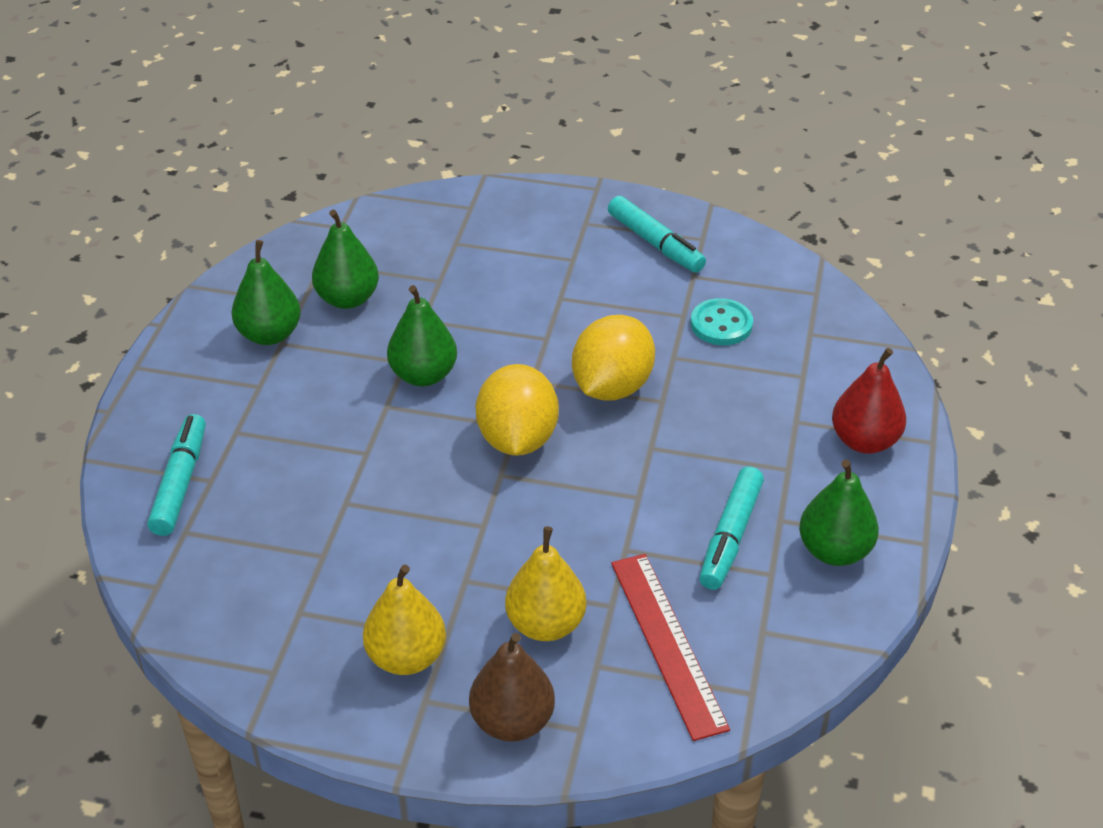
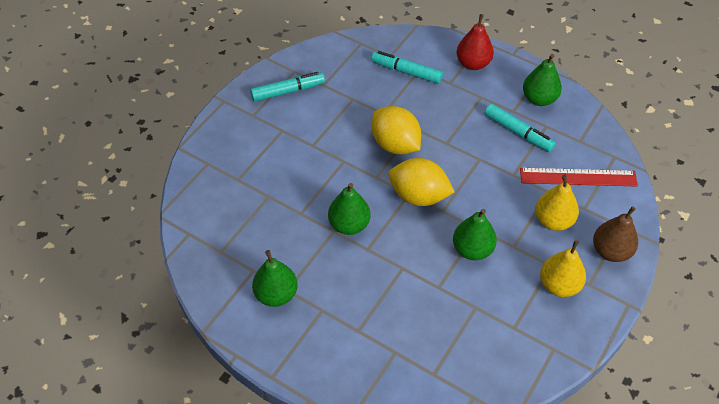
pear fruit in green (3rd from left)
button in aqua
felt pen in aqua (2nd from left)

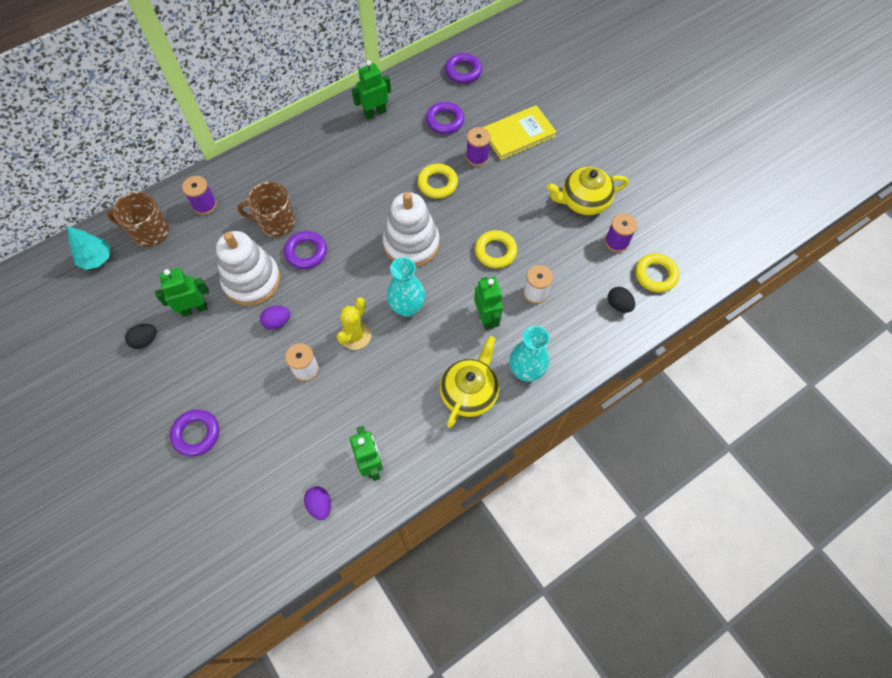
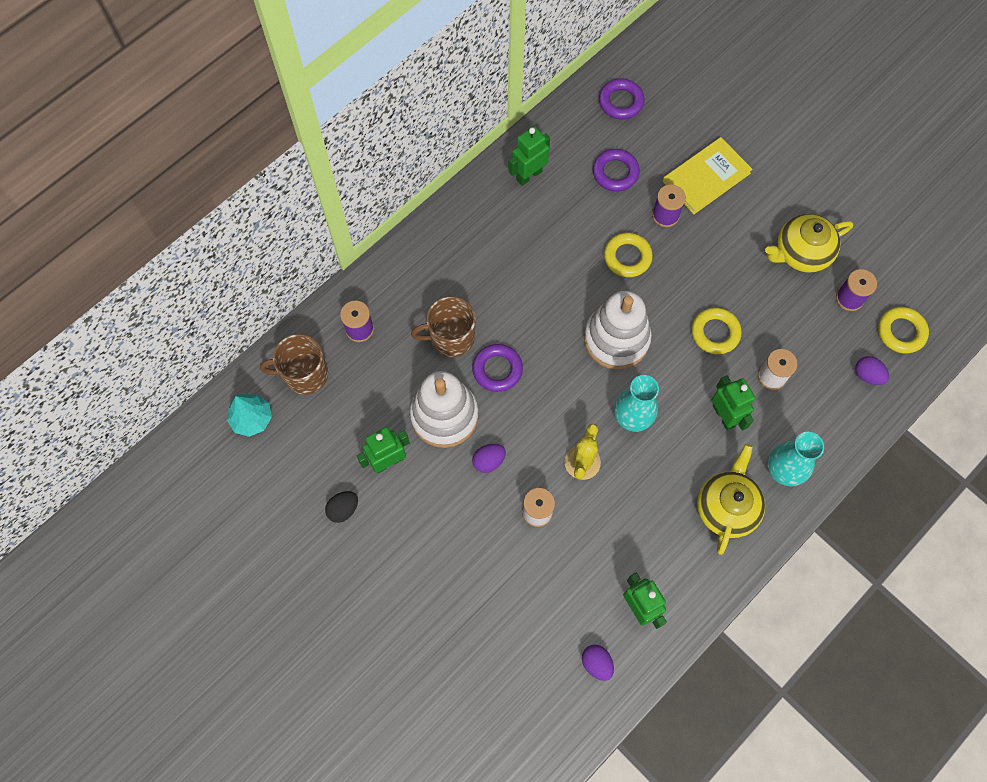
egg shape in royal purple (3rd from left)
ring in royal purple (1st from left in the first image)

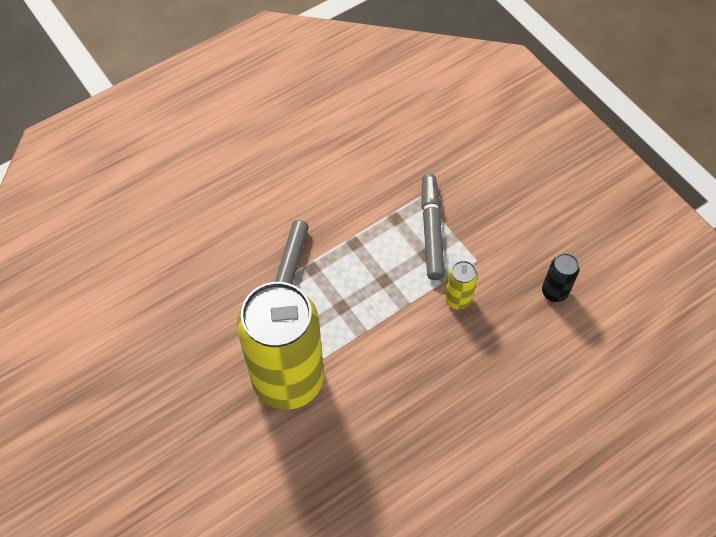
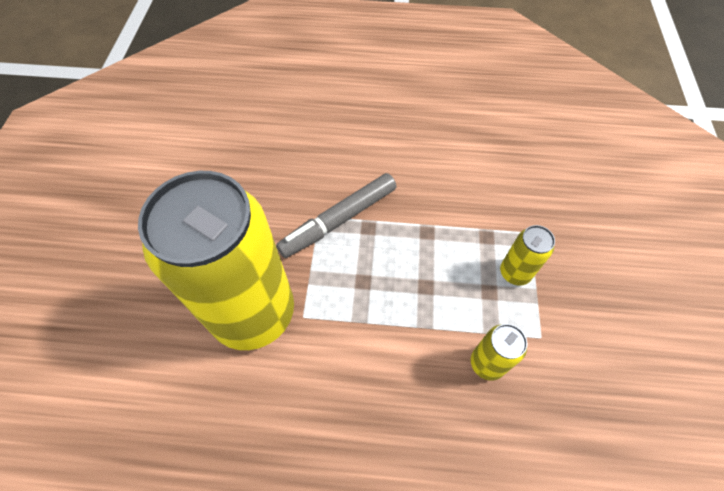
soda can in bright yellow (3rd from left)
soda can in jet-black

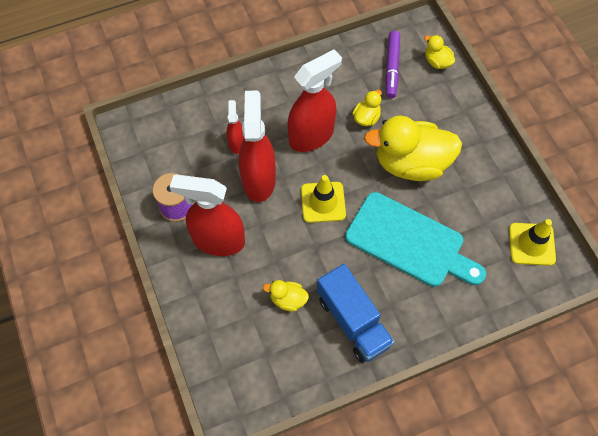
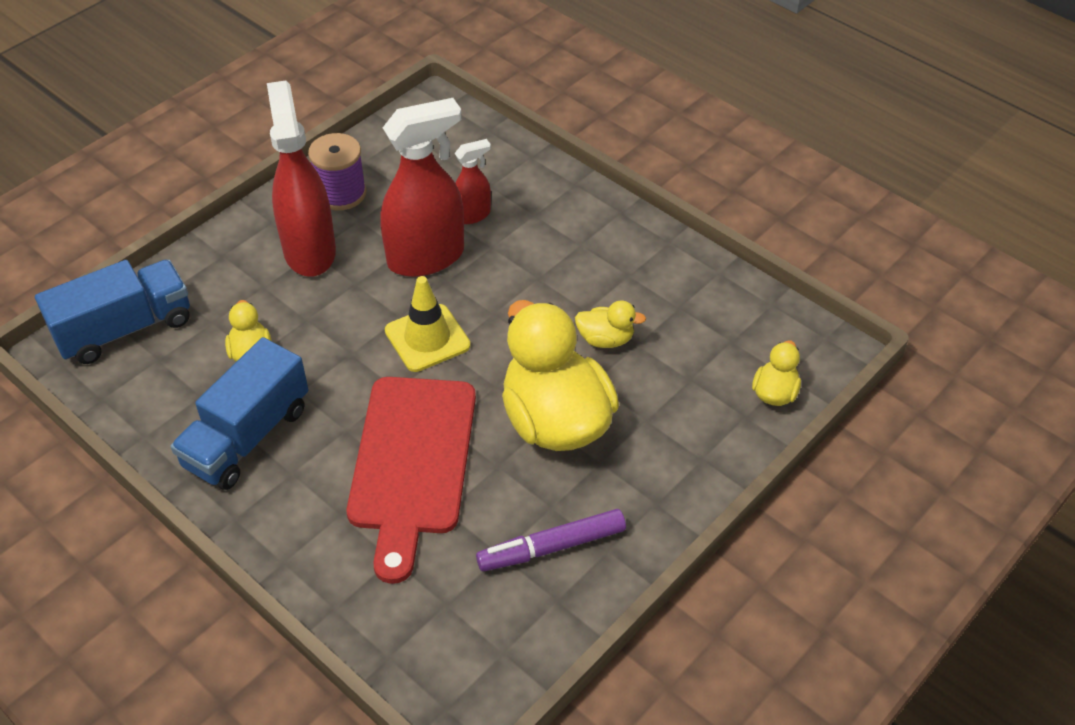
felt pen in royal purple
sprayer in red (4th from left in the first image)
bread board in red
road cone in bright yellow (2nd from left in the first image)
toy truck in royal blue (1st from left)

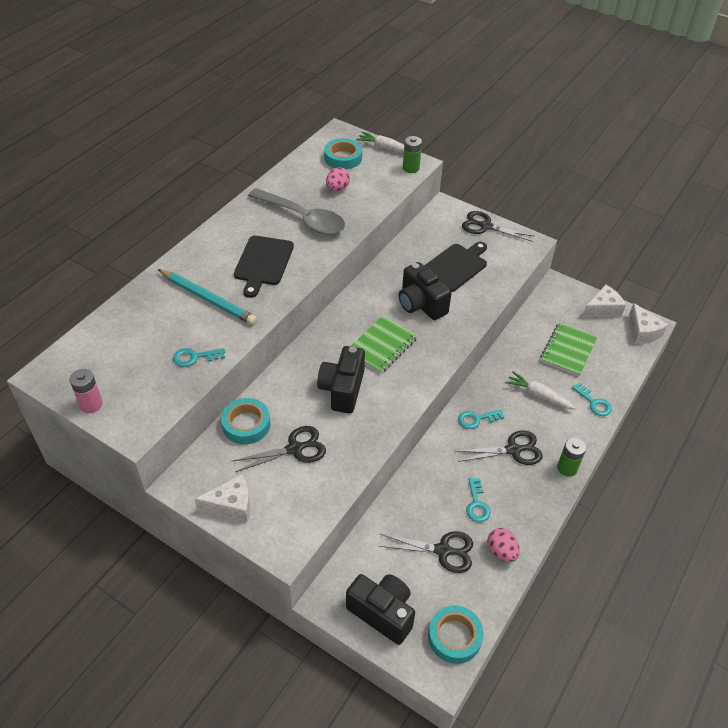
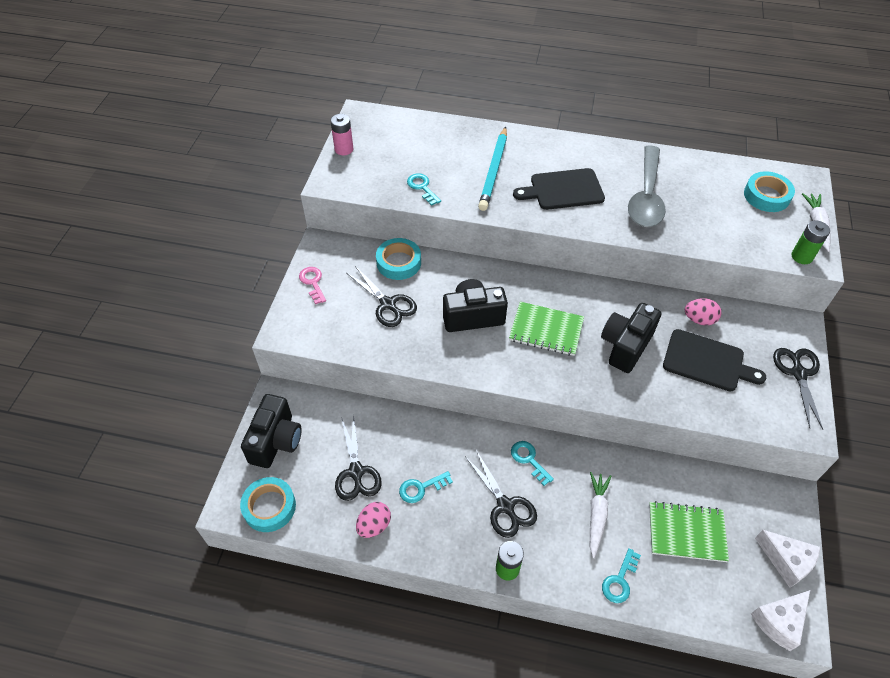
egg shape in rosy (2nd from left)
key in rosy

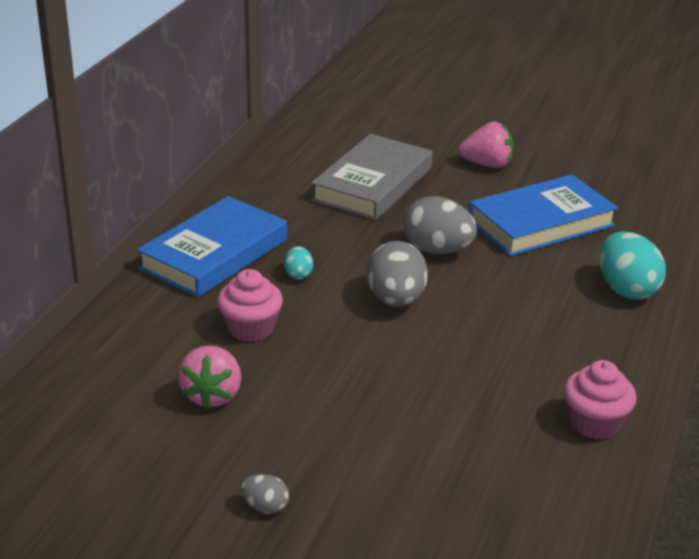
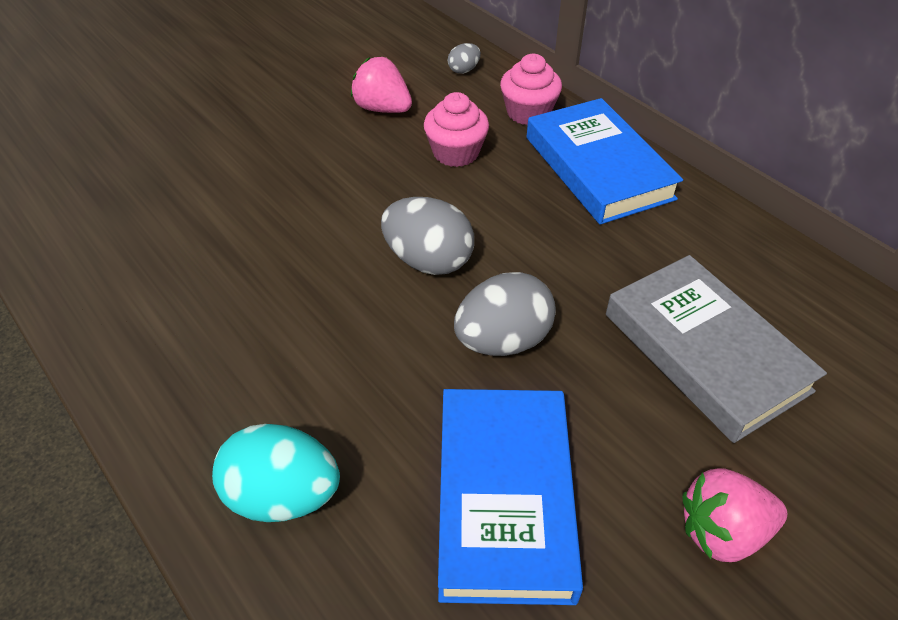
toy strawberry in rosy (2nd from left)
egg shape in aqua (1st from left in the first image)
cupcake in rosy (2nd from left)
egg shape in grey (2nd from left)

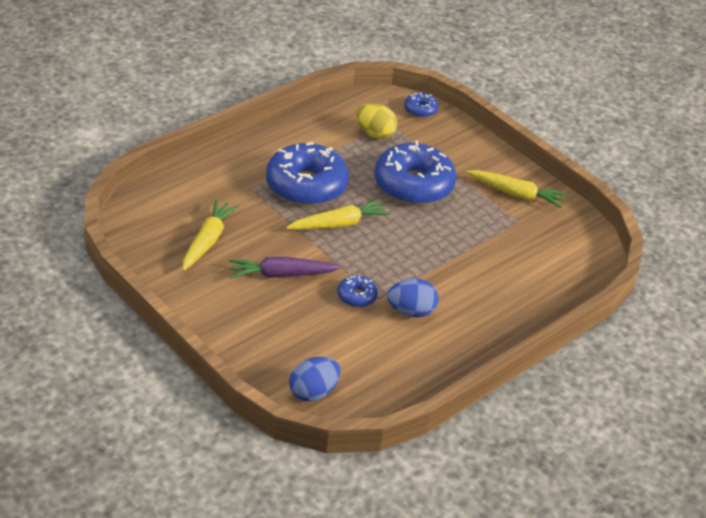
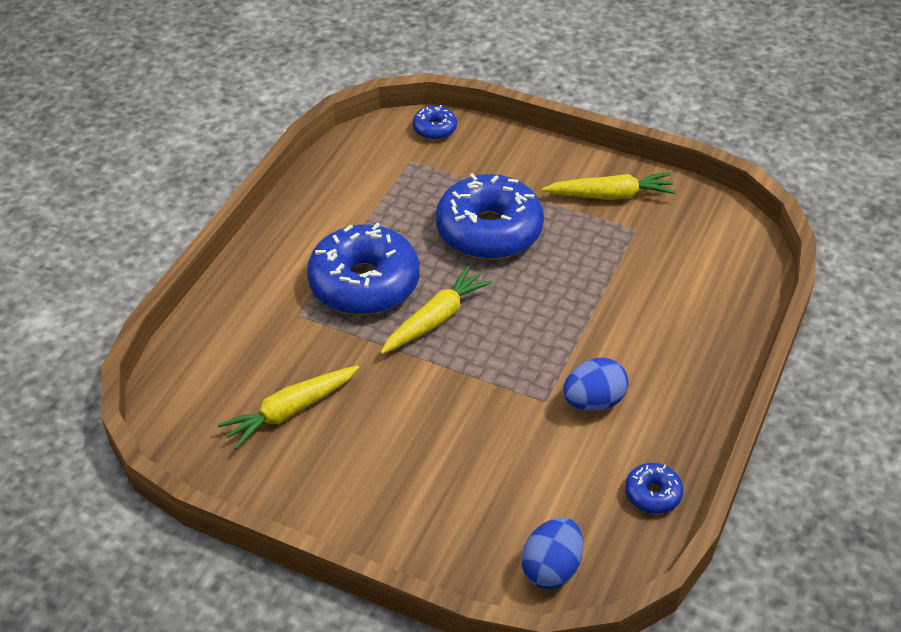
egg shape in bright yellow
toy carrot in bright yellow (1st from left)
toy carrot in royal purple
glazed donut in royal blue (4th from left)

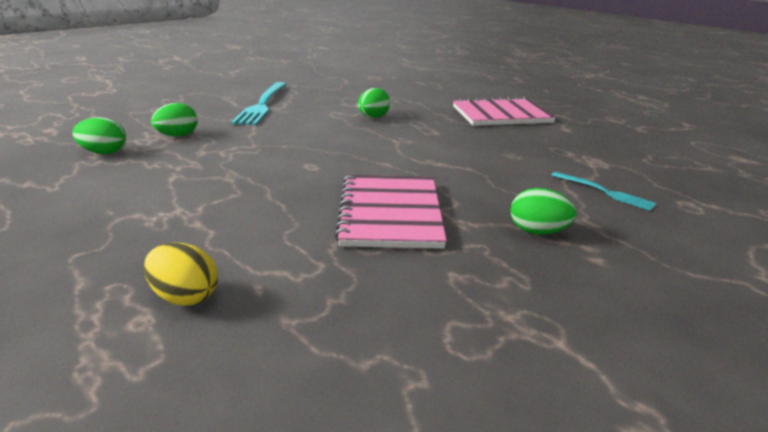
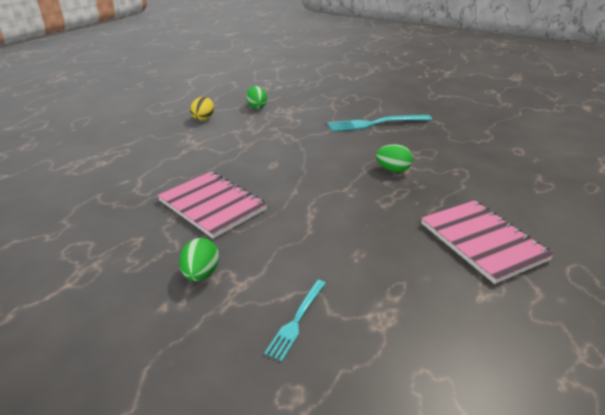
egg shape in green (2nd from left in the first image)
notepad in rosy (1st from left)
egg shape in bright yellow

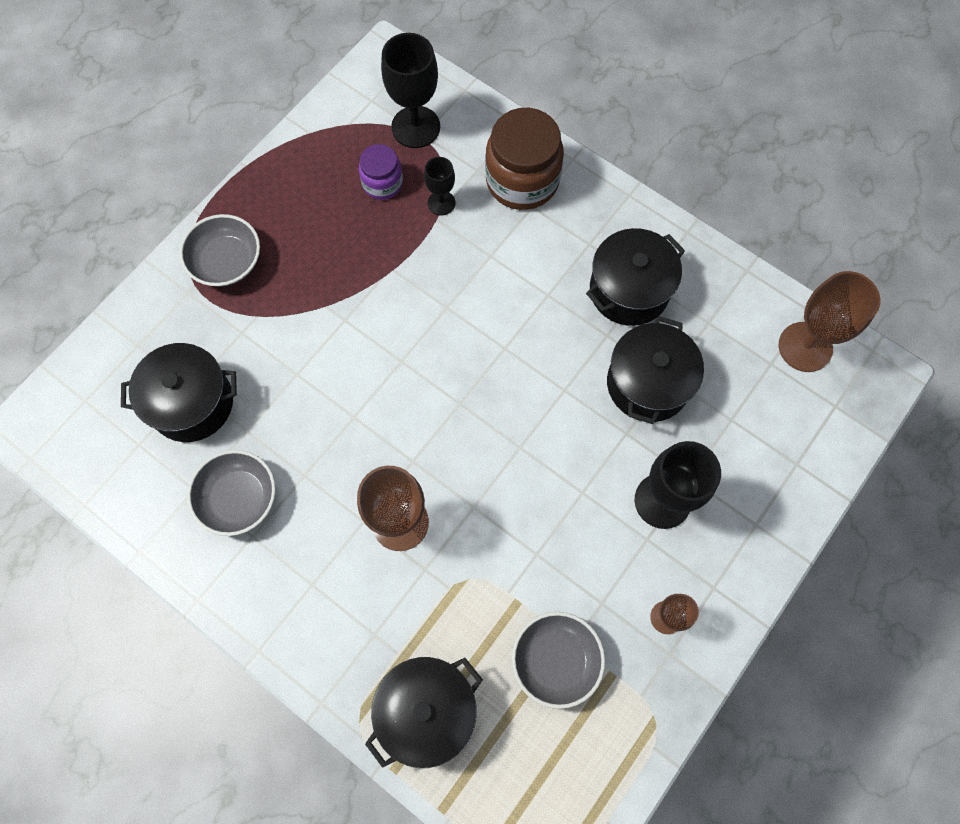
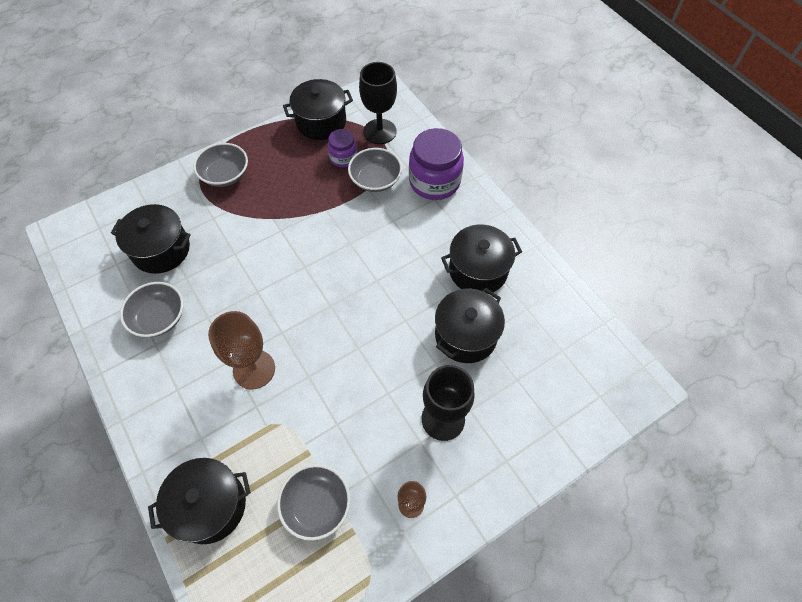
jam jar in royal purple (2nd from left)
bowl in grey (4th from left)
wine glass in brown (3rd from left in the first image)
pot in jet-black (3rd from left)

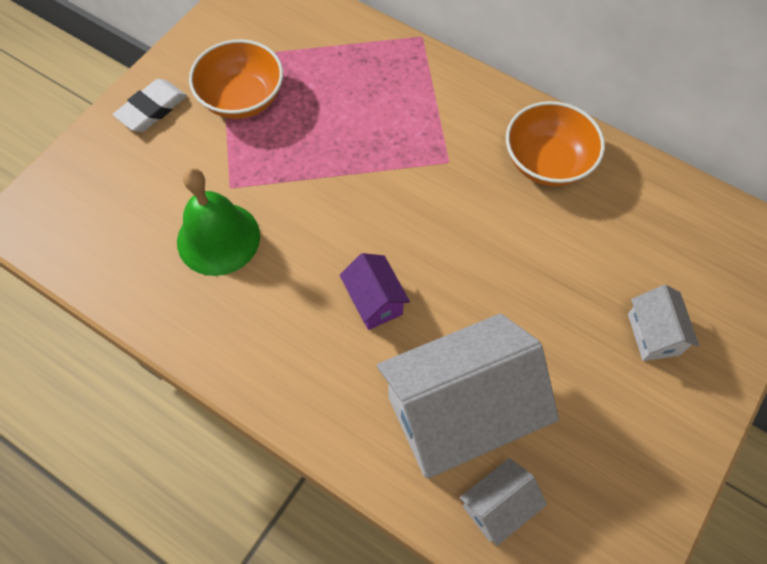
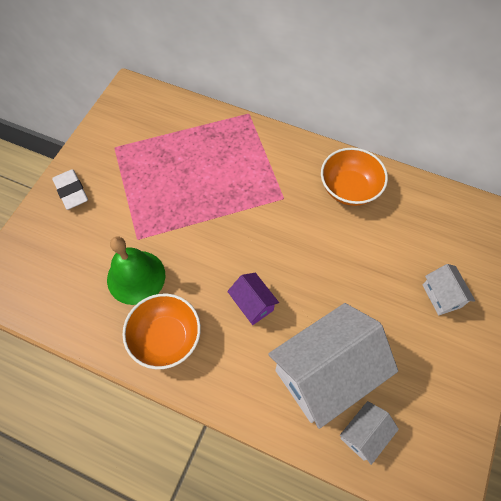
bowl in orange (1st from left)
gum eraser in white

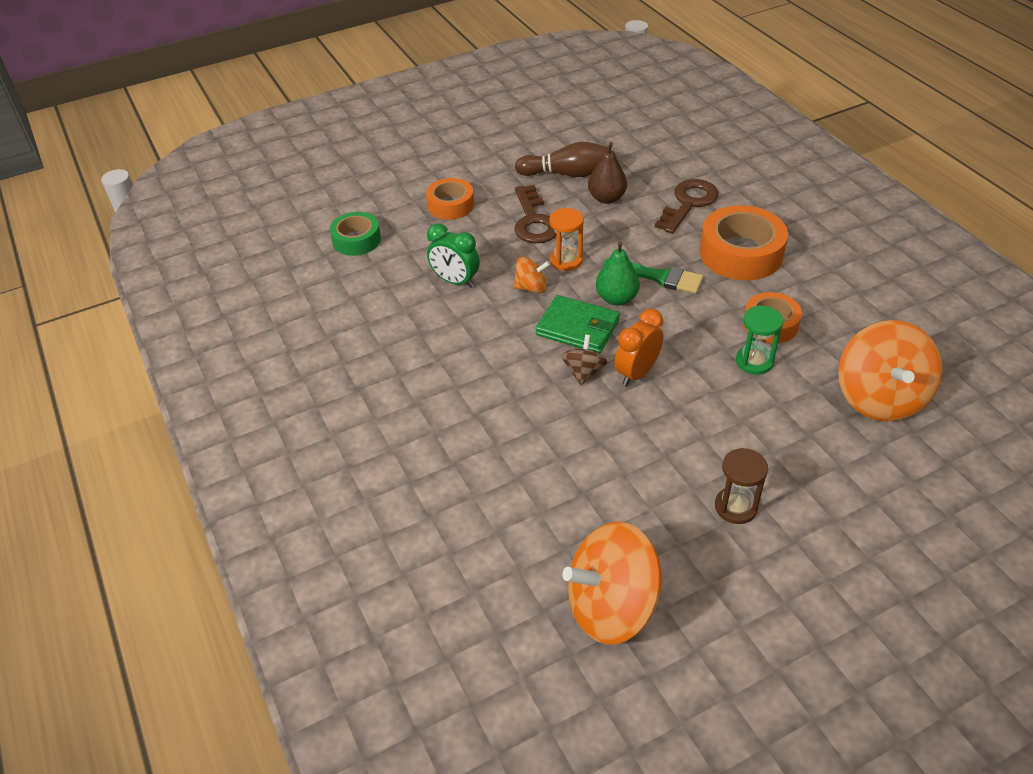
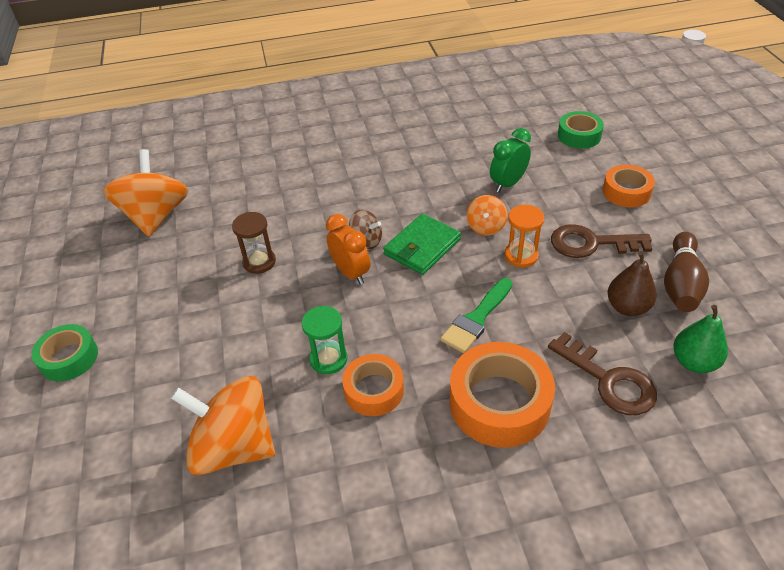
pear fruit in green
hourglass in brown
sticky tape in green (1st from left)

